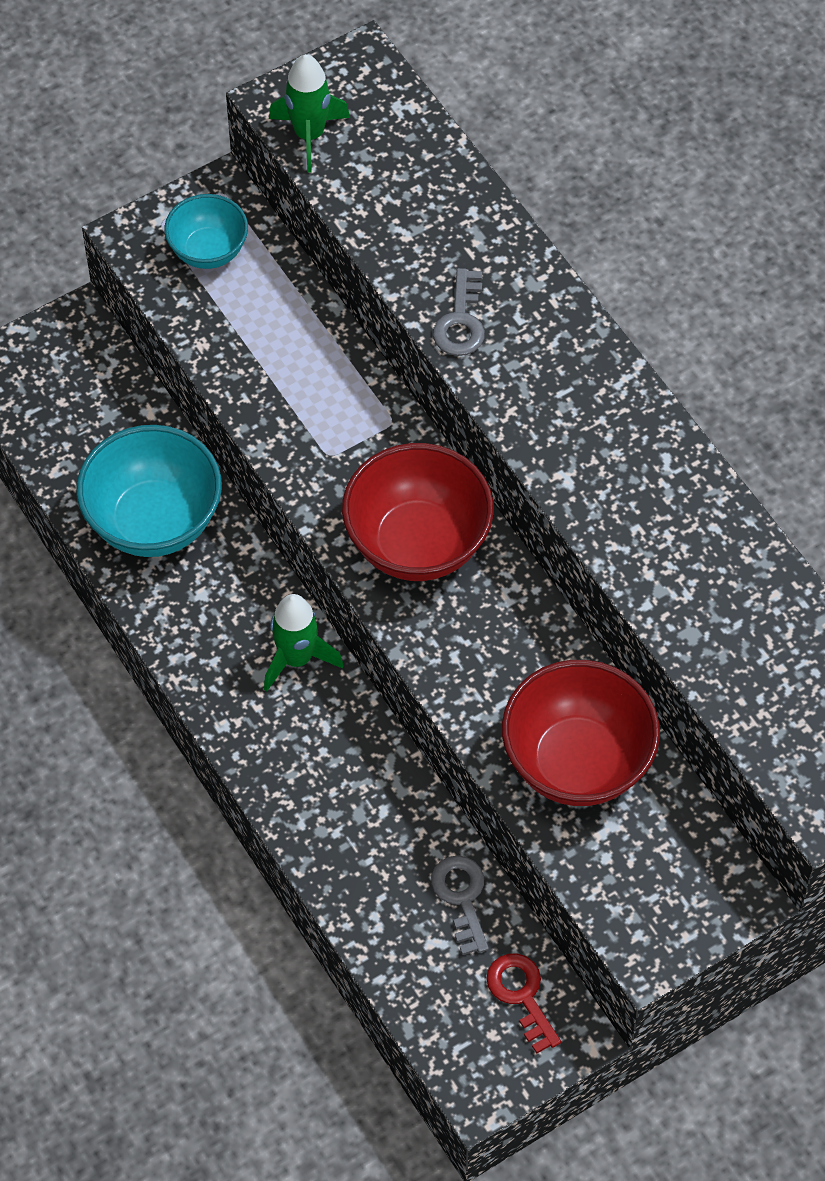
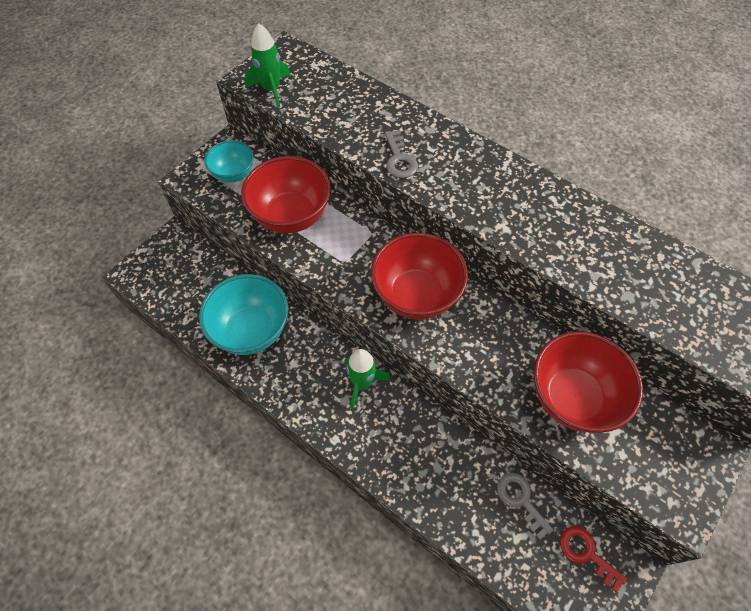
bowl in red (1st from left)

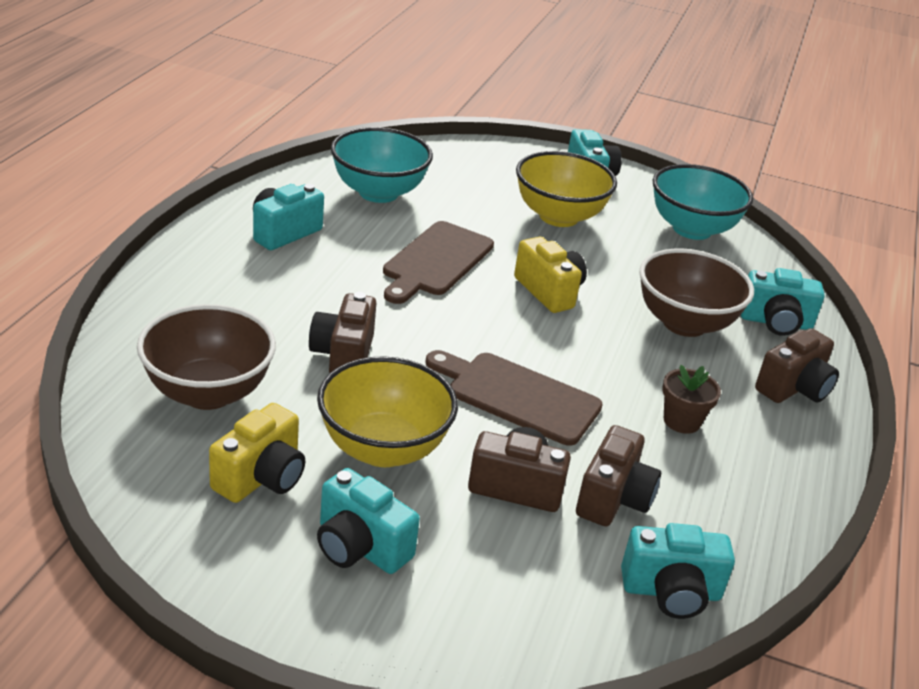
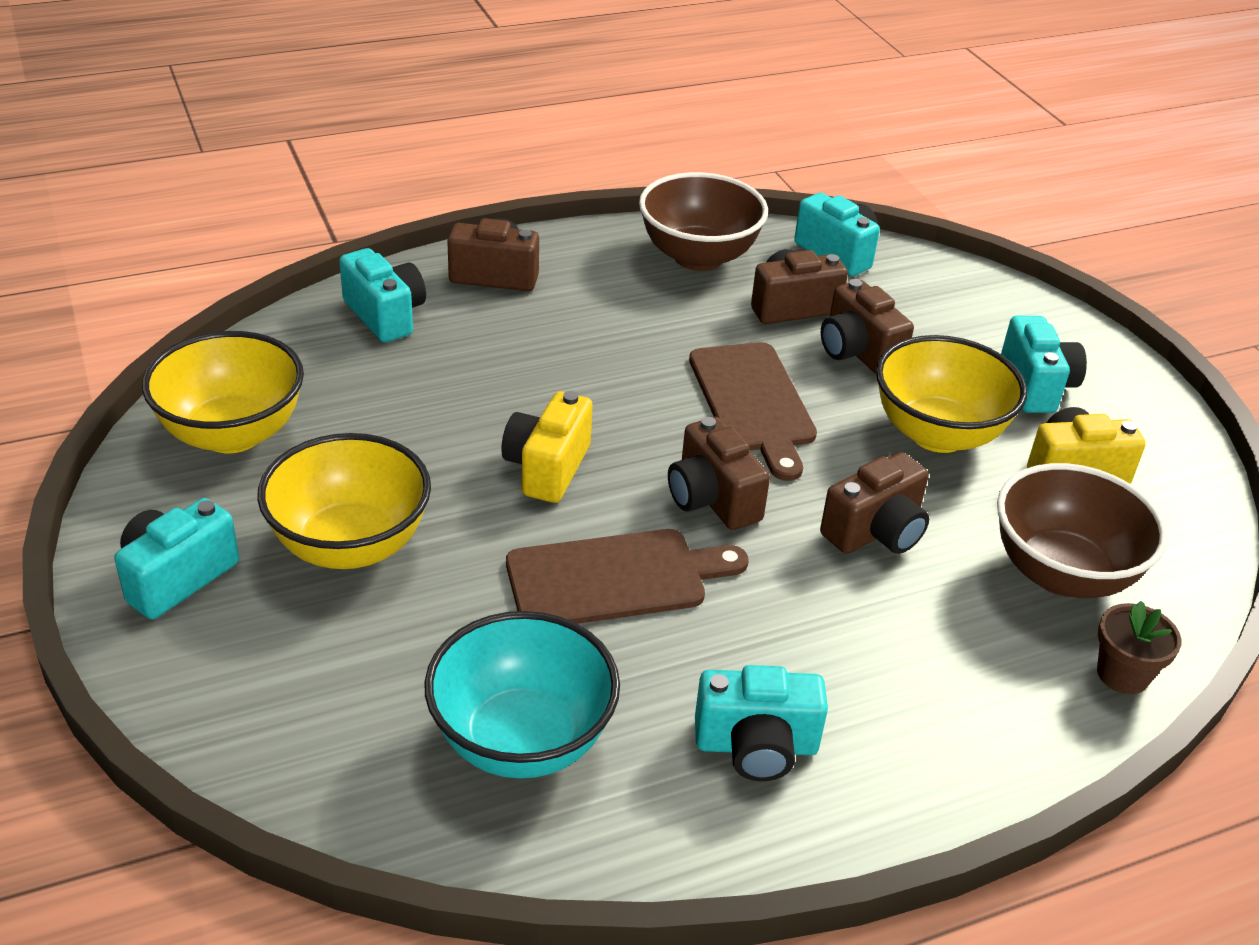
bowl in bright yellow (1st from left)
bowl in brown (1st from left)
flower pot in brown
camera in brown (2nd from left)

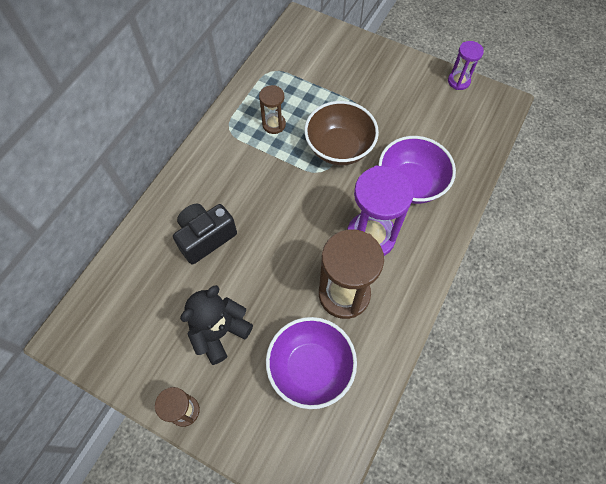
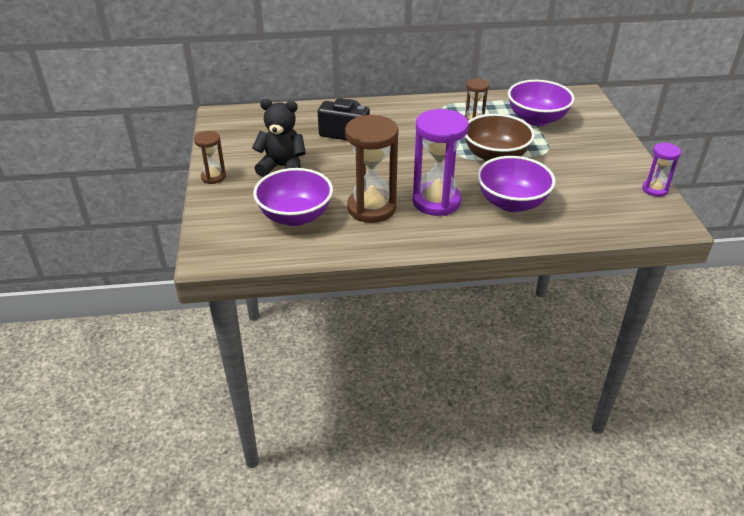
bowl in royal purple (3rd from left)

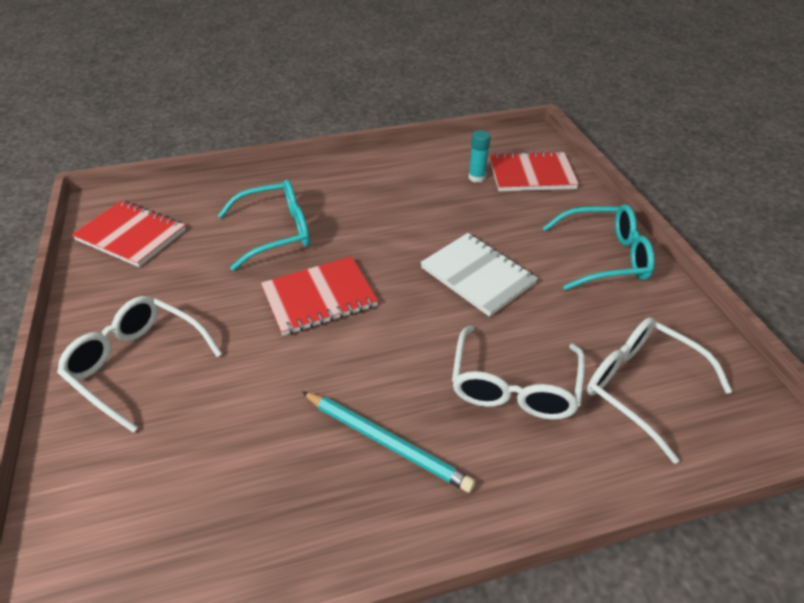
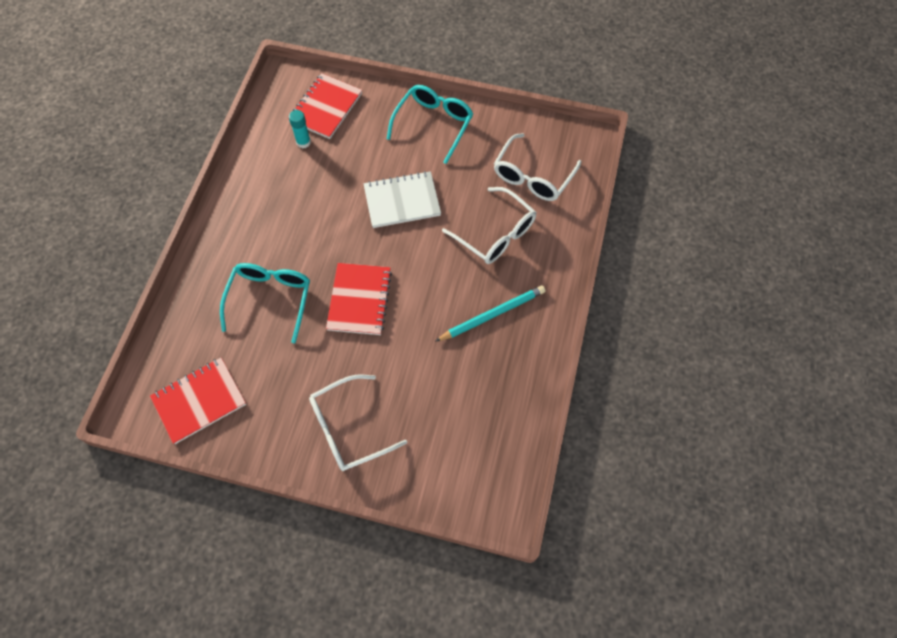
spectacles in white (3rd from left)

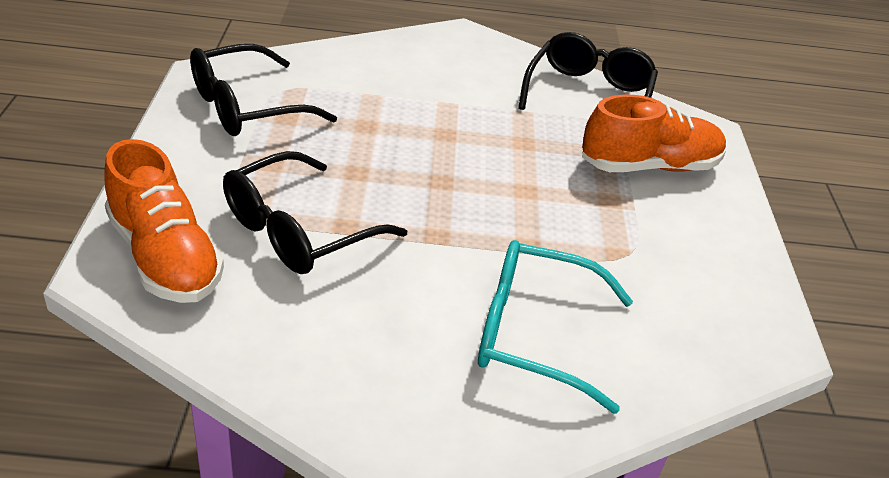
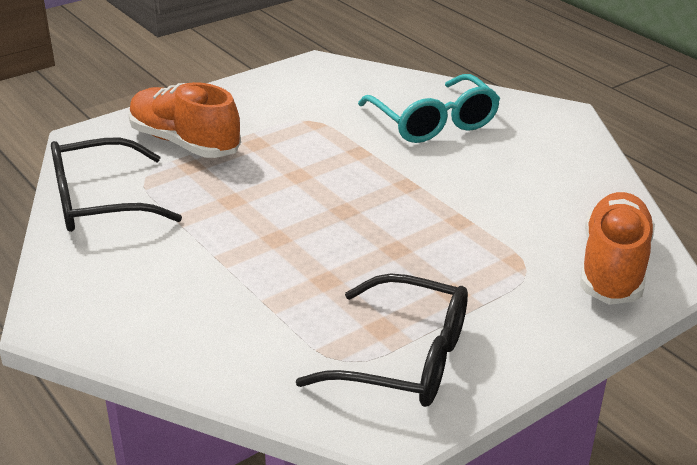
spectacles in jet-black (2nd from left in the first image)

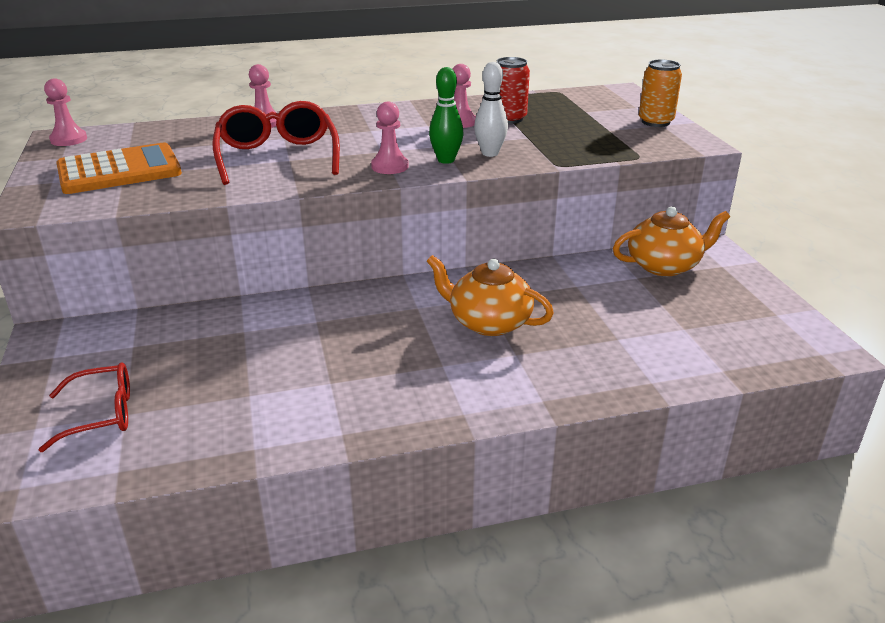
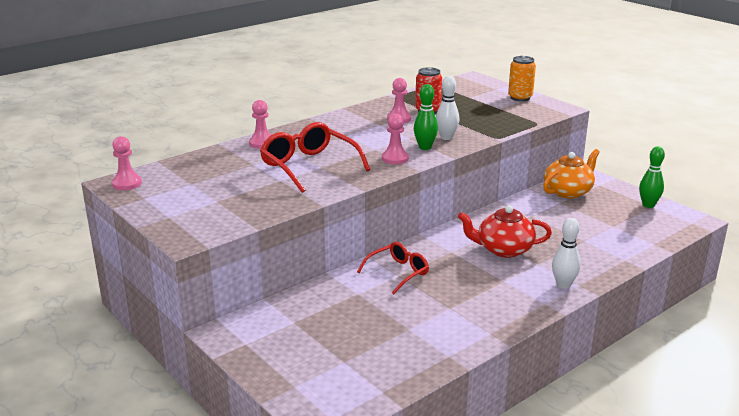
pocket calculator in orange
china teapot in red
spectacles in red (2nd from left)
skittle in green (2nd from left)
skittle in white (2nd from left)

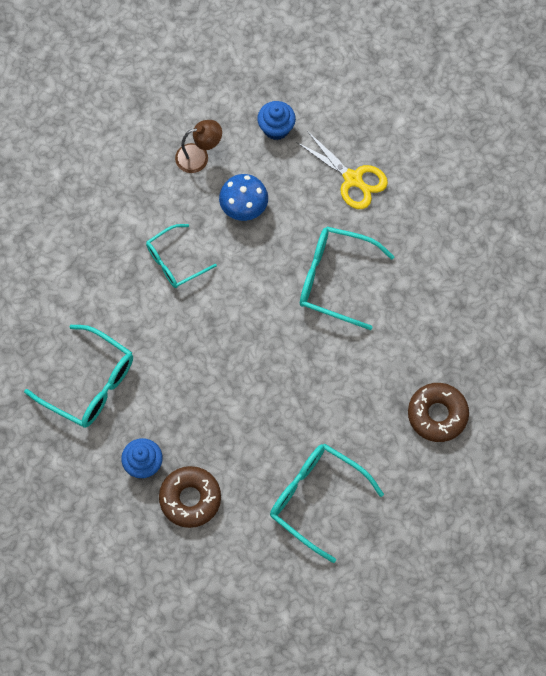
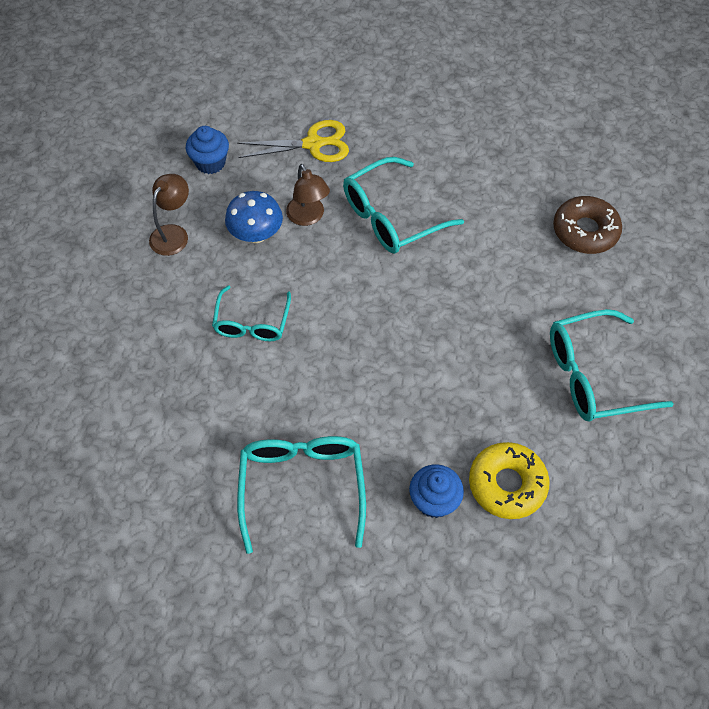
spectacles in aqua (2nd from left)
glazed donut in bright yellow
desk lamp in brown (2nd from left)

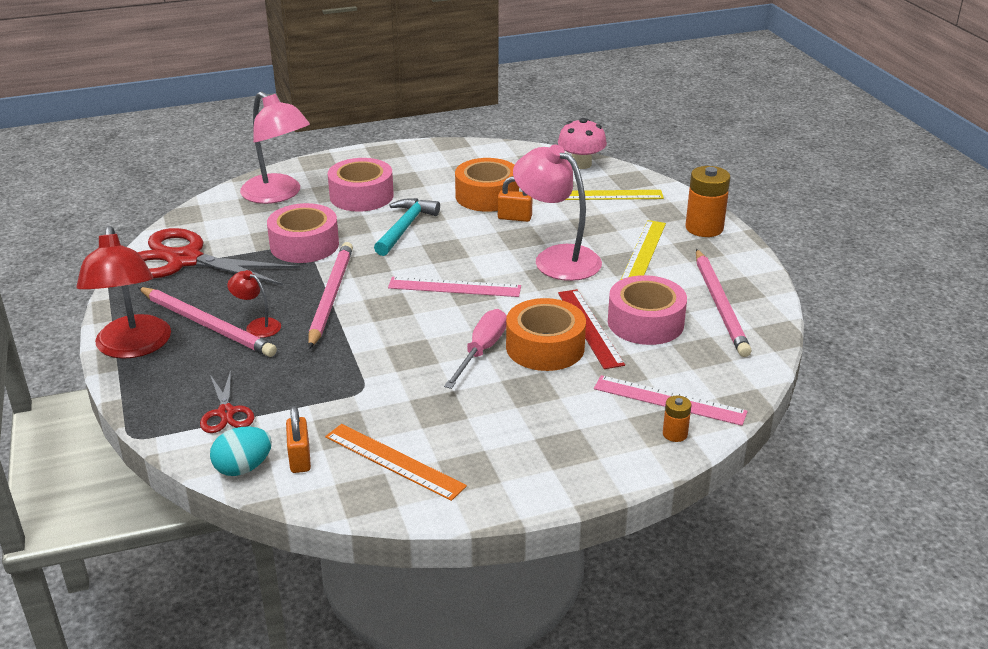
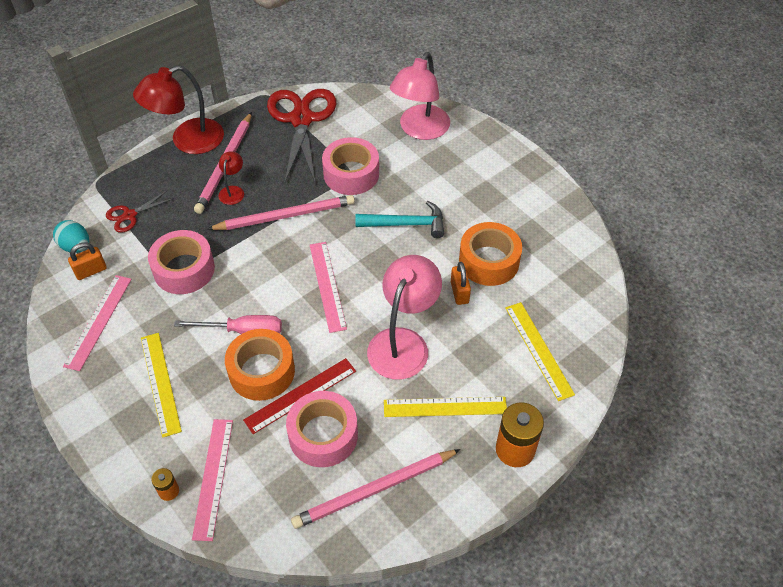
mushroom in rosy
sticky tape in rosy (1st from left)
ruler in rosy (1st from left)
ruler in bright yellow (1st from left)

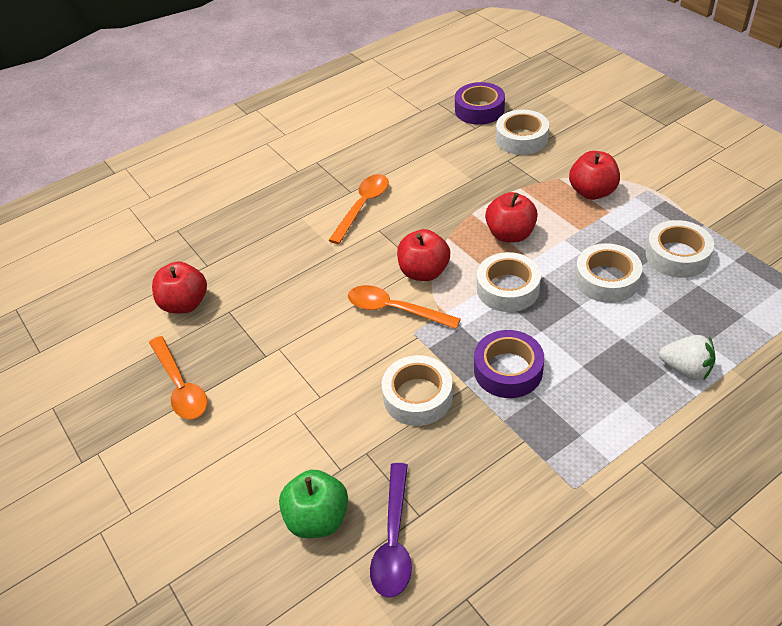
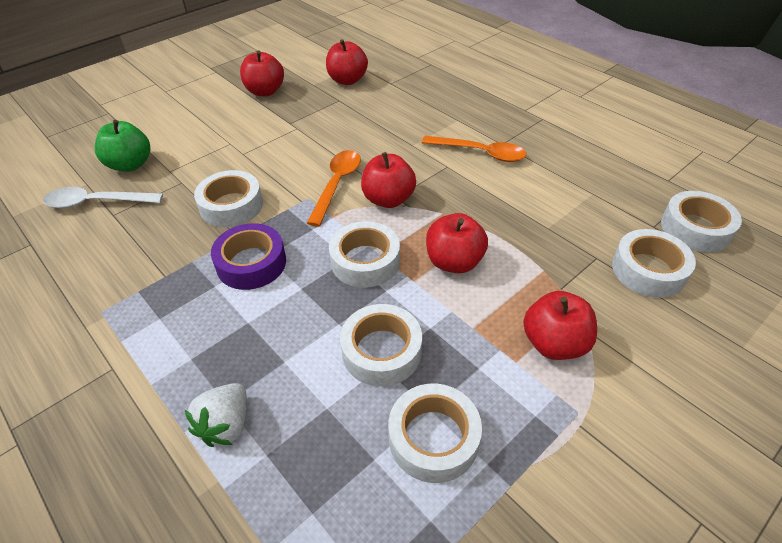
sticky tape in white (6th from left)
toy apple in red (1st from left)
teaspoon in white

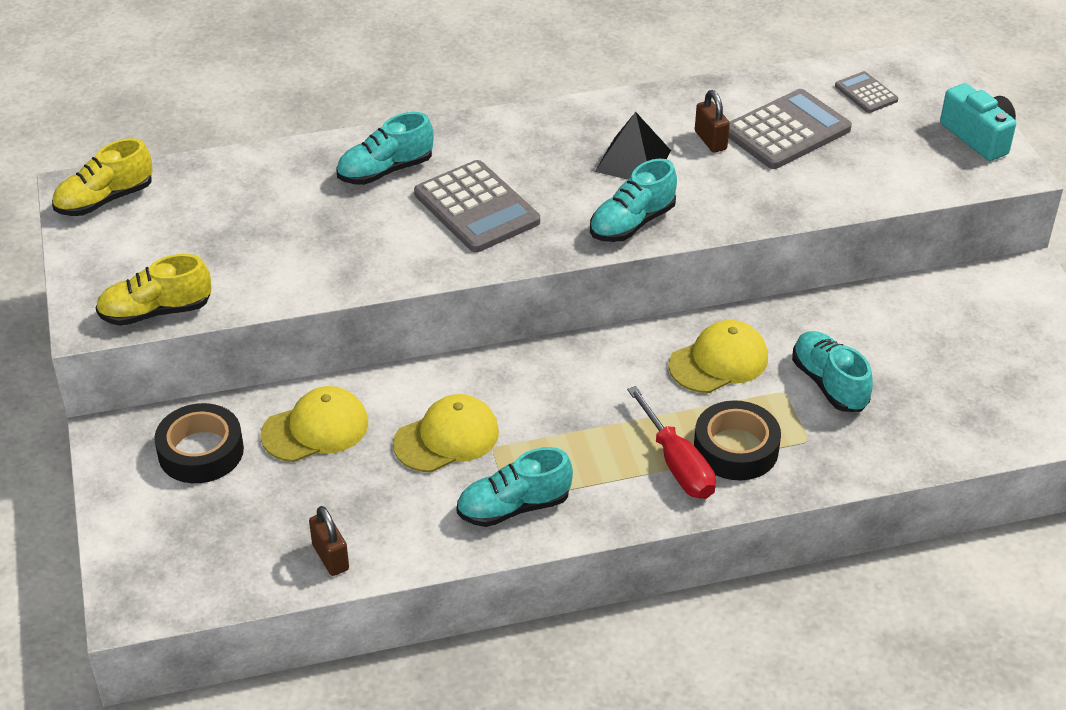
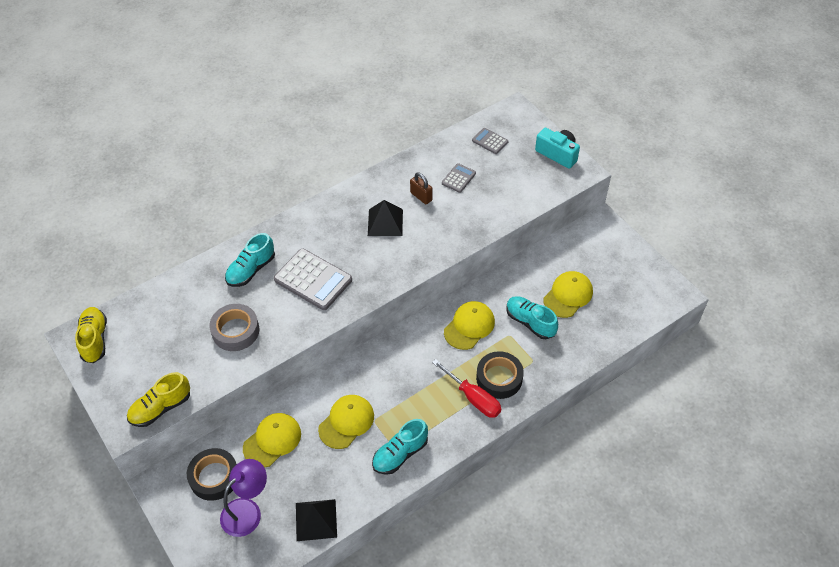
pocket calculator in grey (2nd from left)
lace-up shoe in bright yellow (1st from left)
lace-up shoe in aqua (3rd from left in the first image)
pyramid shape in jet-black (1st from left)
cap in bright yellow (4th from left)
sticky tape in grey
desk lamp in royal purple

